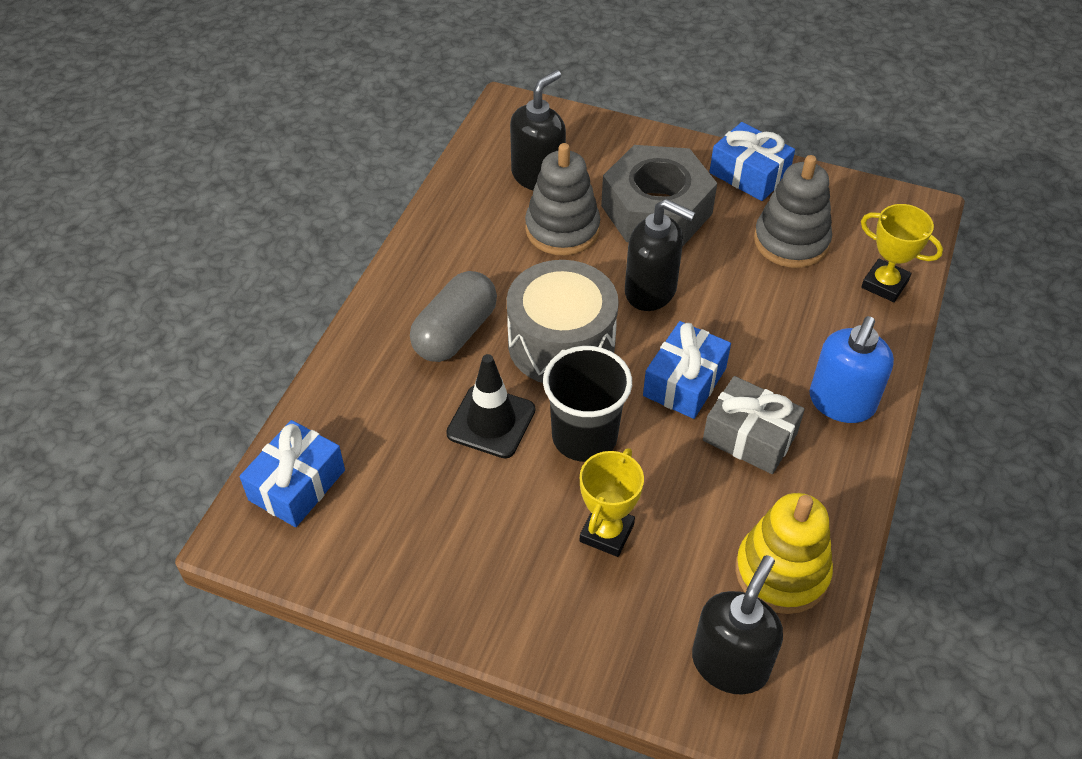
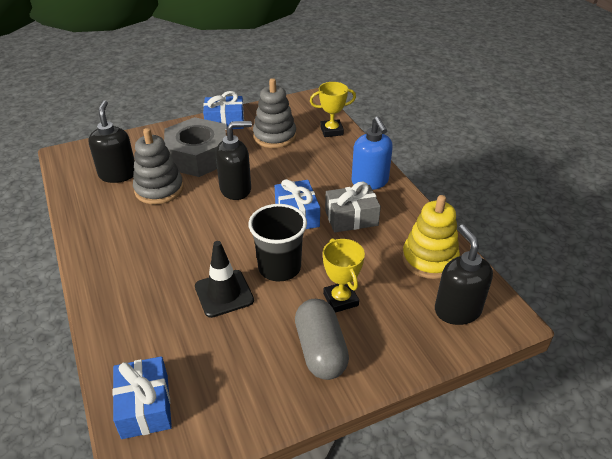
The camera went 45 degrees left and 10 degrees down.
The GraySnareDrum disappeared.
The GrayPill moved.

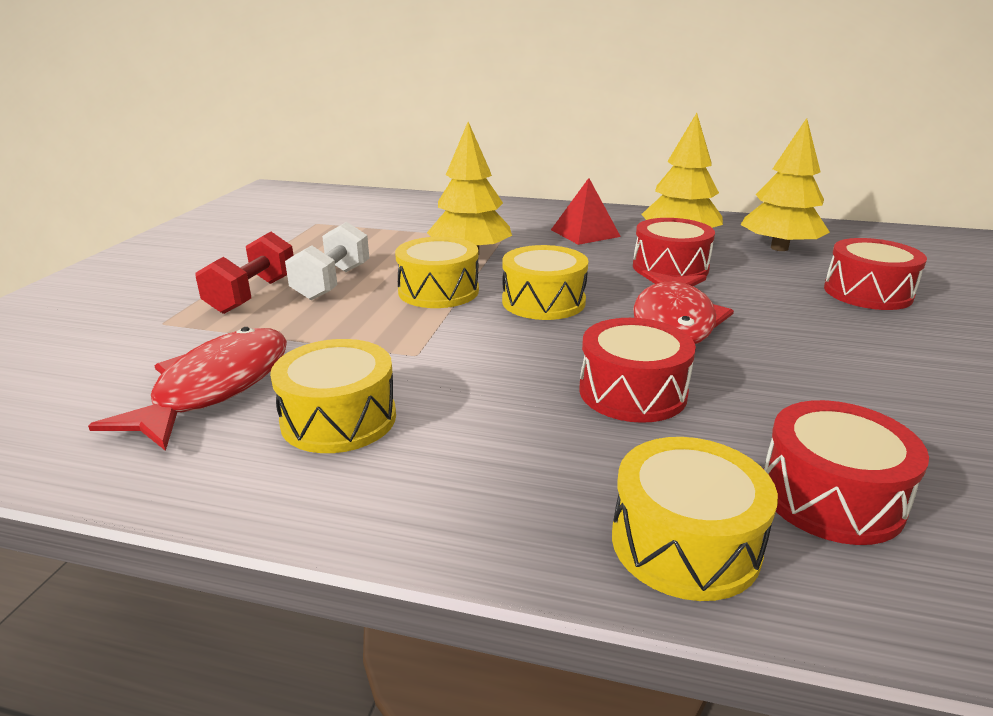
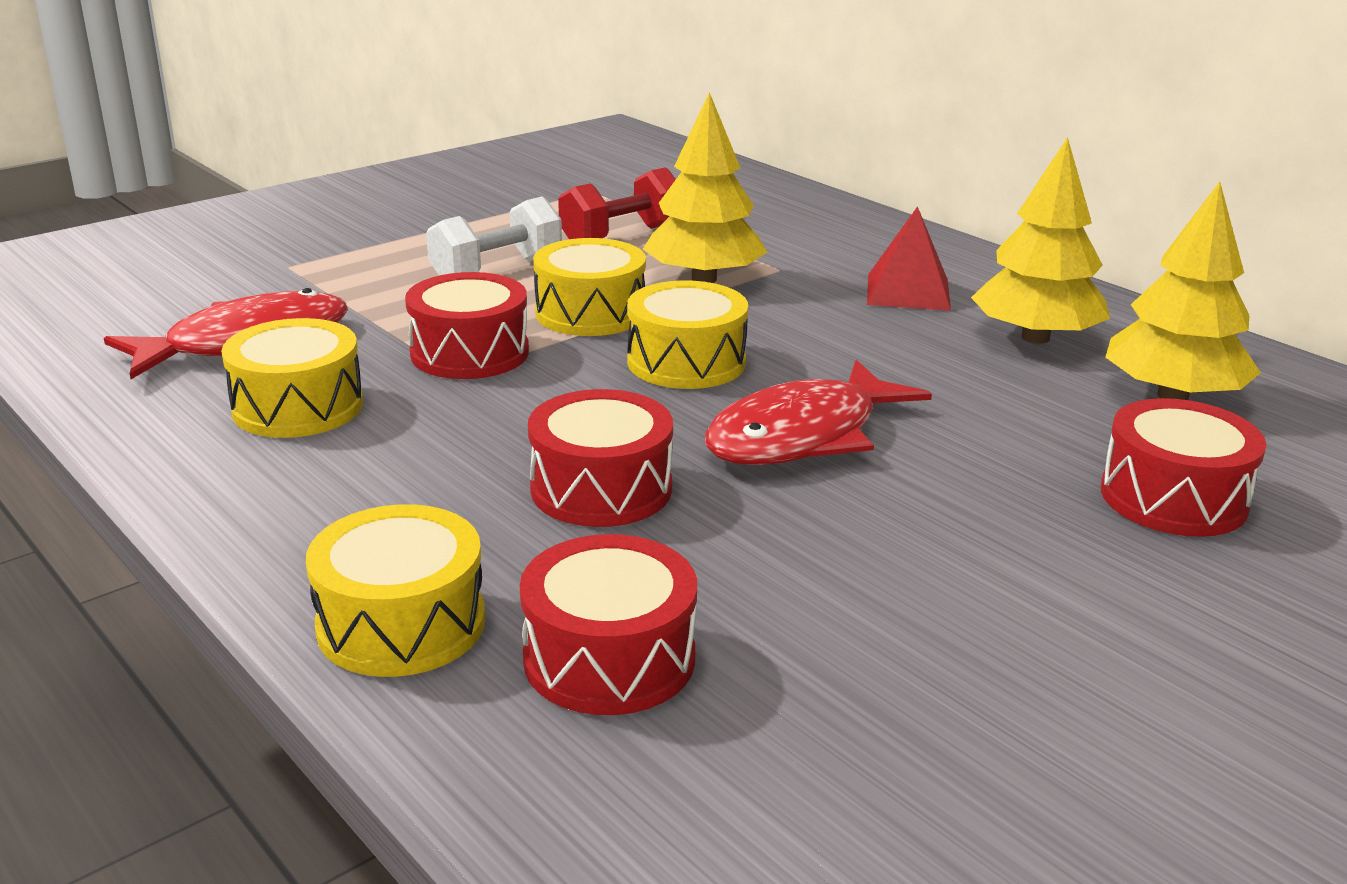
The camera went 35 degrees right and 0 degrees up.
The CrimsonSnareDrum (no. 2 from left in the first image) moved.
The CrimsonFreeWeight moved.

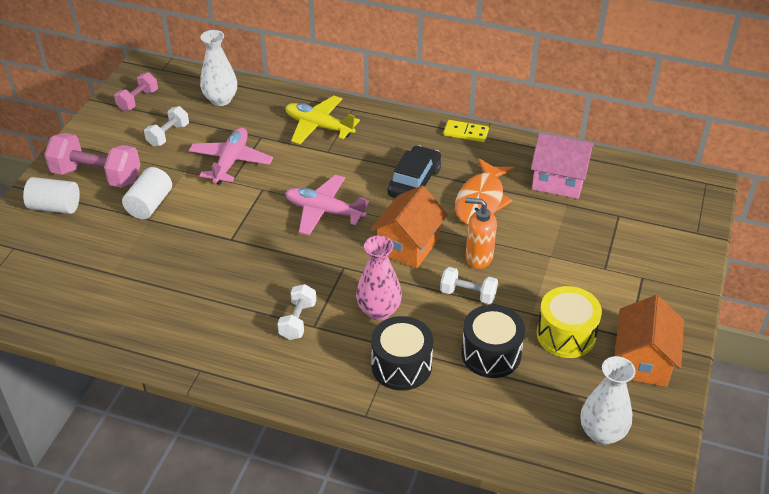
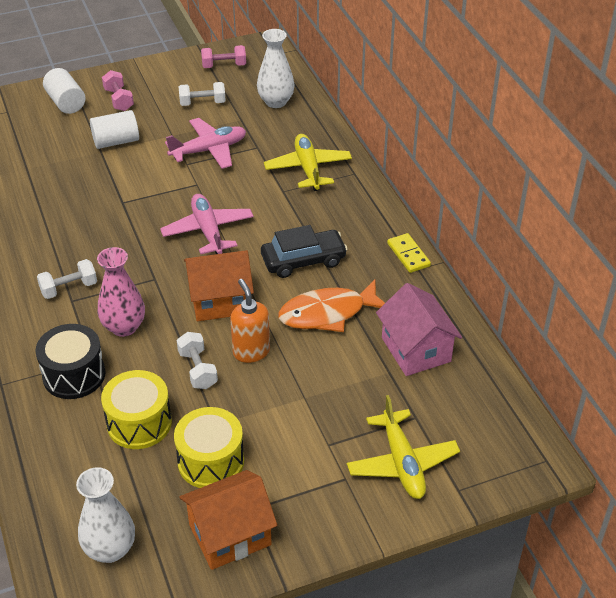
The camera went 50 degrees right and 0 degrees up.
The RosePinkFreeWeight (no. 1 from left) changed to 0.56 times the size.
The JetBlackSnareDrum (no. 2 from left) became the YellowSnareDrum (no. 1 from left).
The YellowAeroplane (no. 2 from left) appeared.

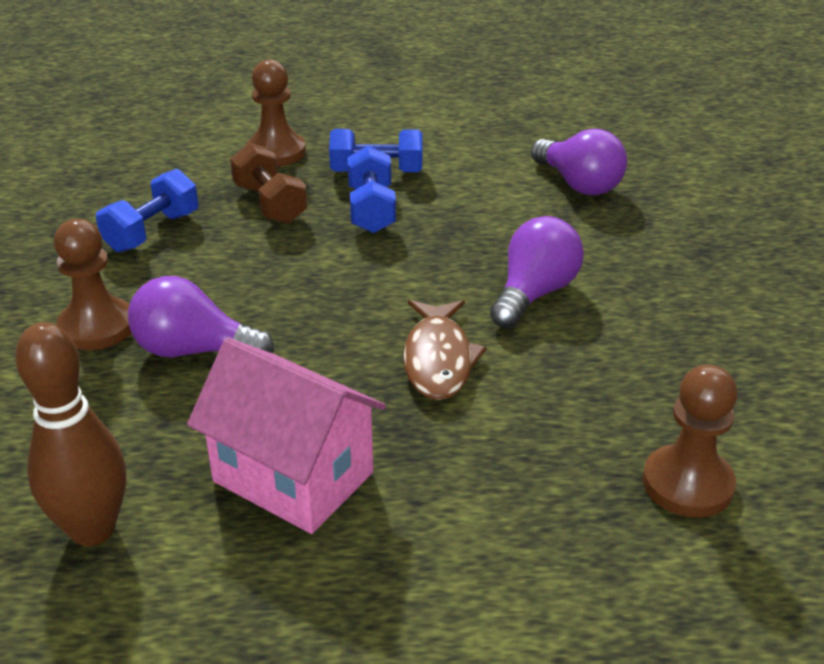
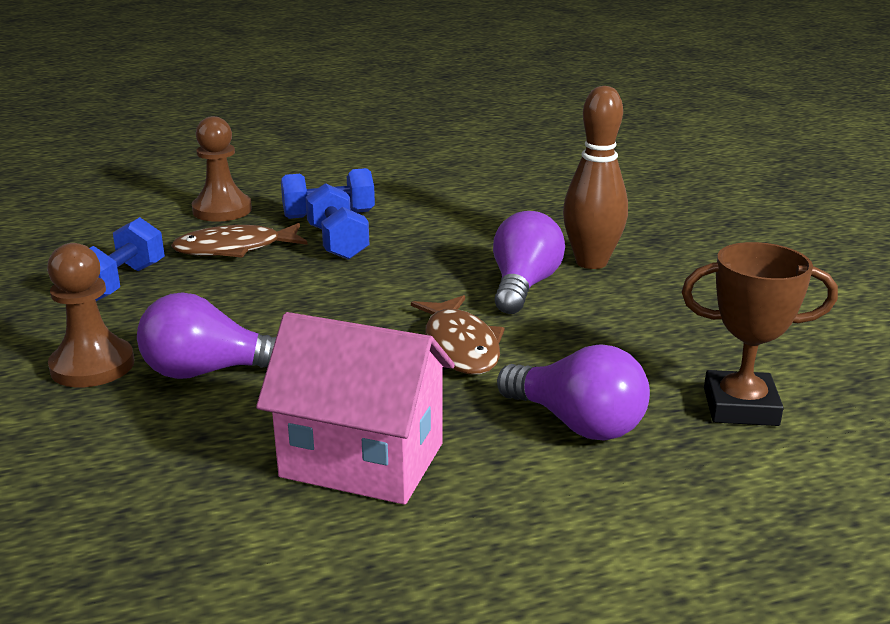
The camera went 15 degrees left and 10 degrees down.
The VioletBulb (no. 3 from left) moved.
The RussetFreeWeight was replaced by the RussetFishFigure (no. 1 from left).
The RussetTenpin moved.
The RussetChessPawn (no. 3 from left) was replaced by the RussetTrophy.

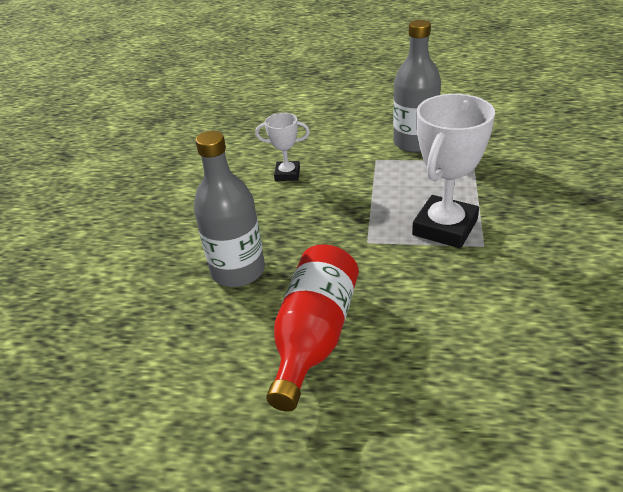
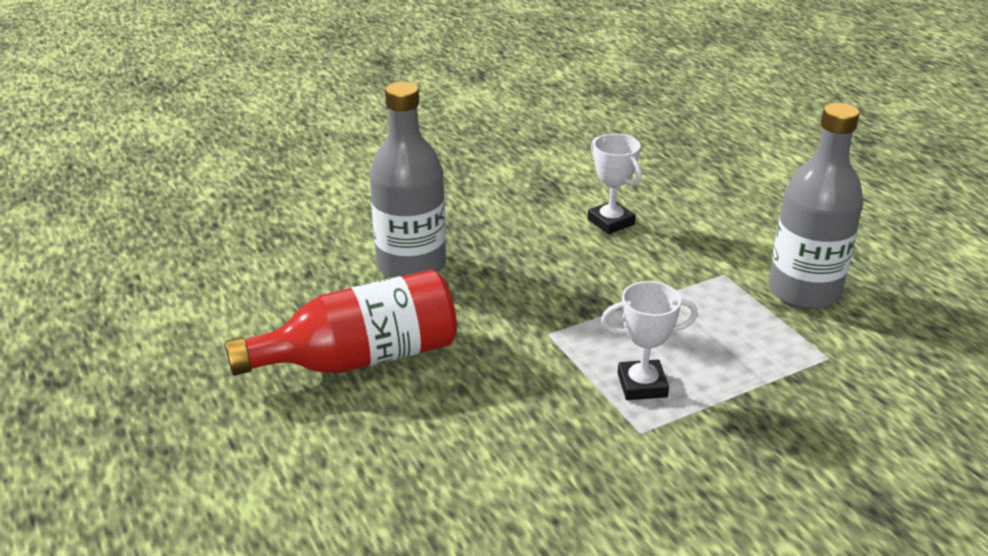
The camera went 50 degrees right and 5 degrees down.
The WhiteTrophy (no. 2 from left) changed to 0.55 times the size.

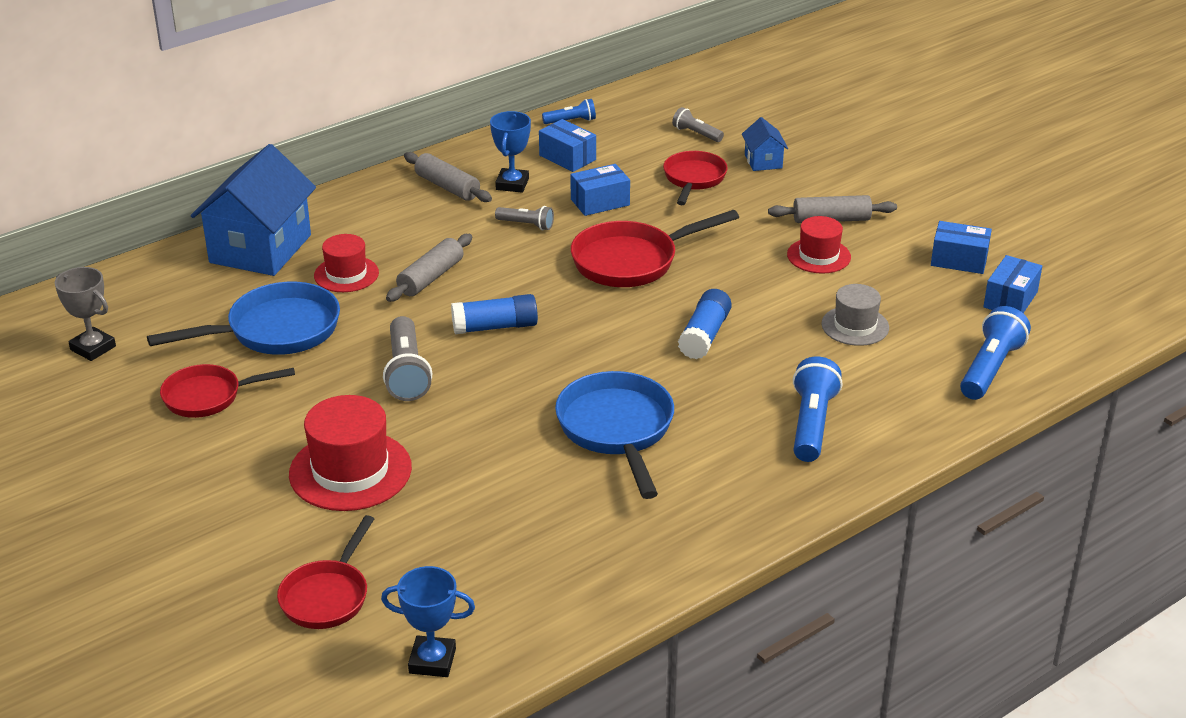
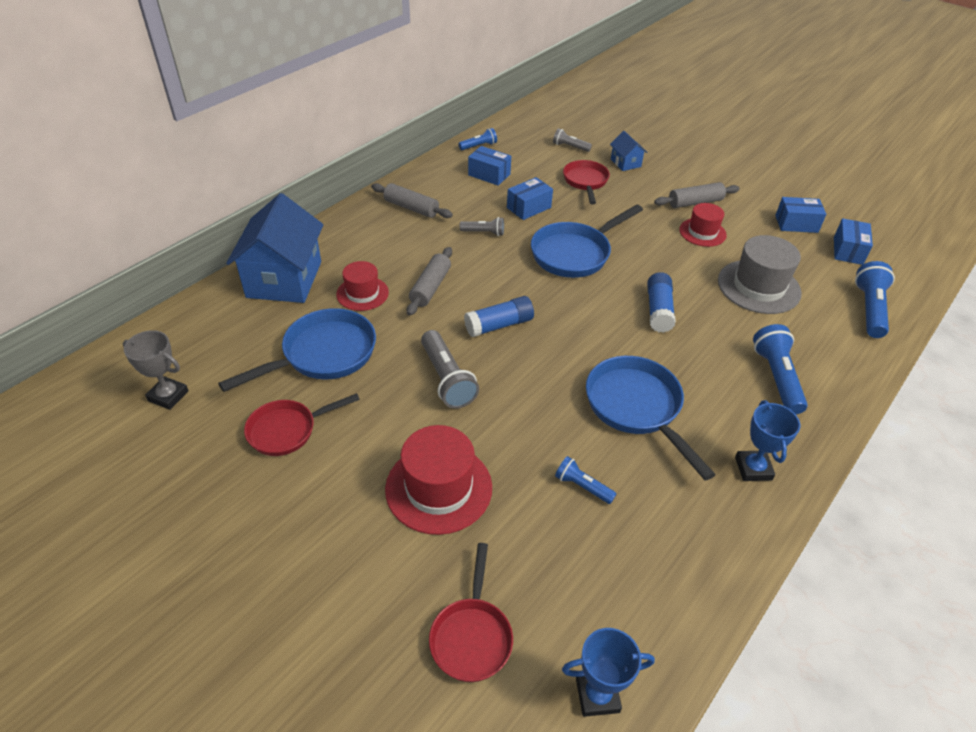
The camera went 15 degrees left and 10 degrees up.
The BlueTrophy (no. 2 from left) moved.
The CrimsonFryingPan (no. 3 from left) became the BlueFryingPan (no. 2 from left).
The GrayTallHat changed to 1.62 times the size.
The BlueFlashlight (no. 2 from left) appeared.

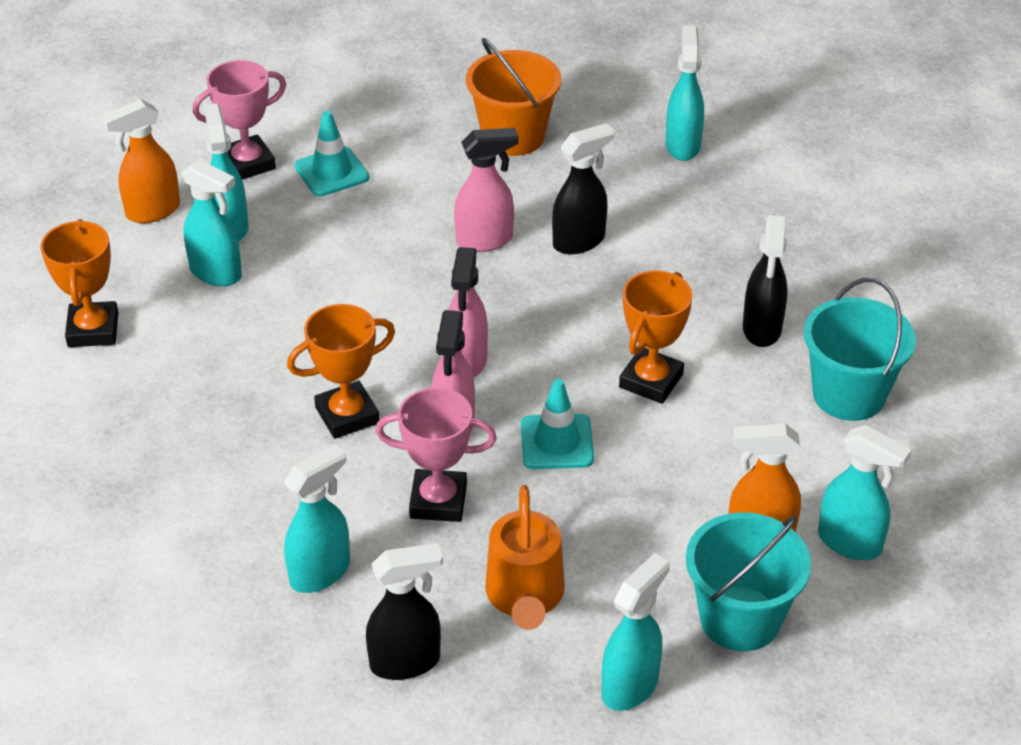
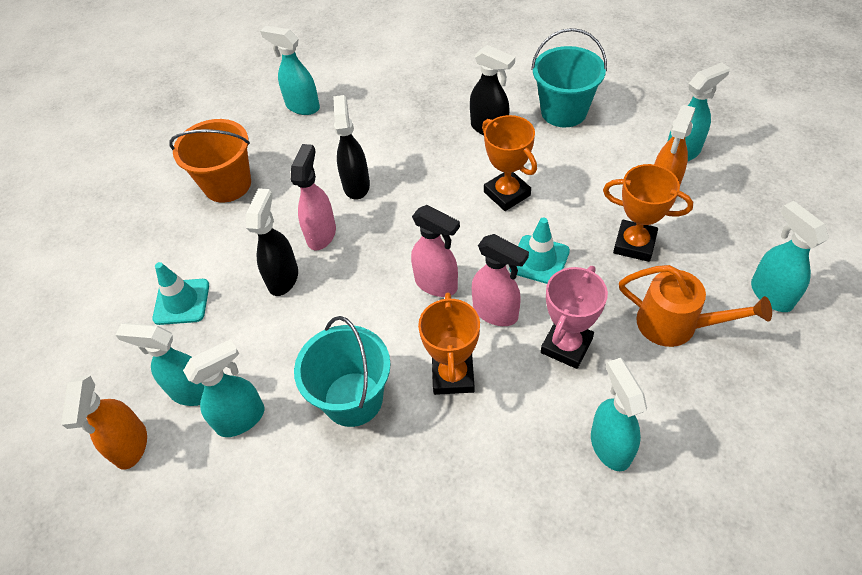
The camera went 60 degrees left and 10 degrees up.
The RosePinkTrophy (no. 1 from left) disappeared.
The OrangeColouredTrophy (no. 1 from left in the first image) moved.
The AquaPail (no. 1 from left) moved.
The JetBlackSprayCleaner (no. 1 from left) moved.

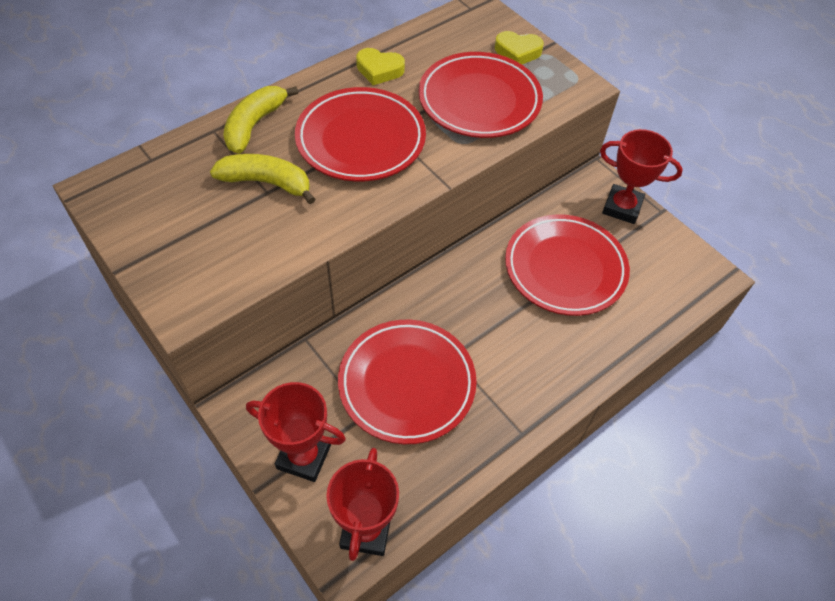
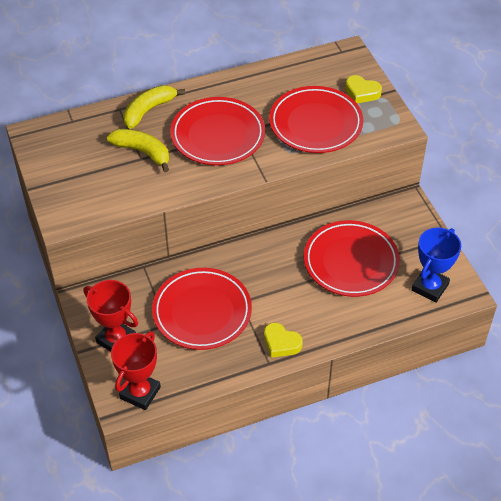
The camera went 20 degrees right and 5 degrees down.
The YellowLoveHeart (no. 1 from left) moved.
The CrimsonTrophy (no. 3 from left) disappeared.
The BlueTrophy appeared.

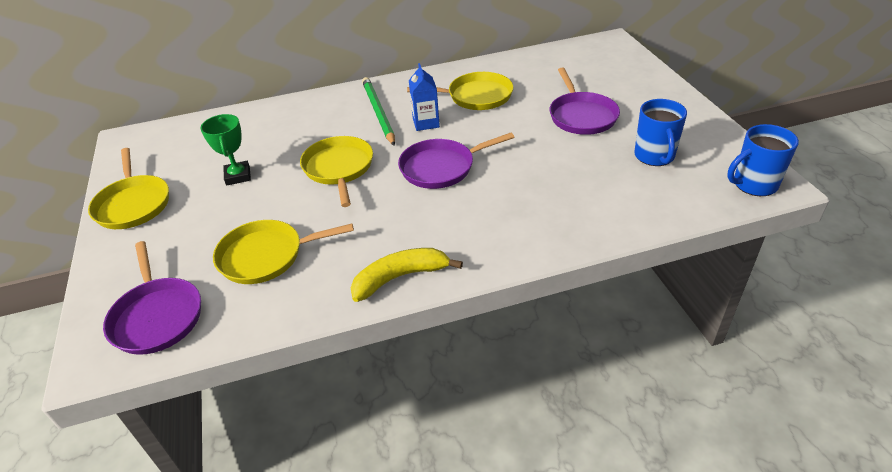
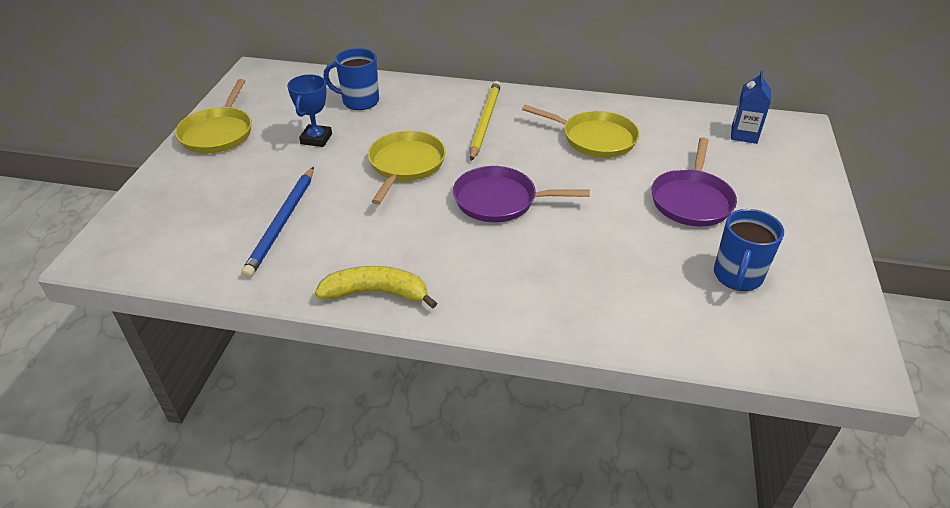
The camera went 25 degrees right and 0 degrees up.
The BlueMilkCarton moved.
The GreenPencil became the YellowPencil.
The GreenTrophy became the BlueTrophy.
The BlueMug (no. 2 from left in the first image) moved.
The YellowFryingPan (no. 2 from left) was replaced by the BluePencil.
The VioletFryingPan (no. 1 from left) disappeared.

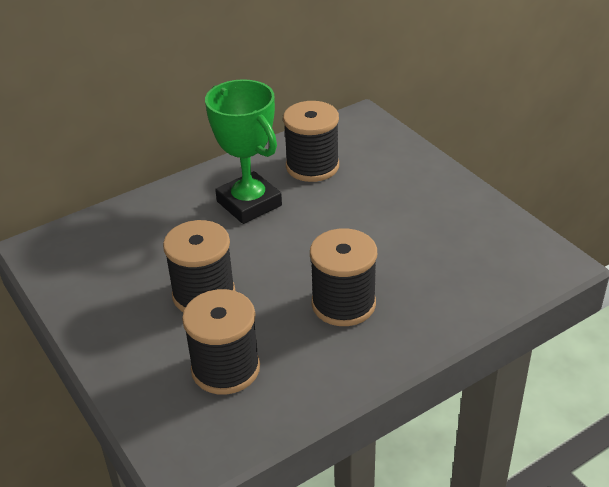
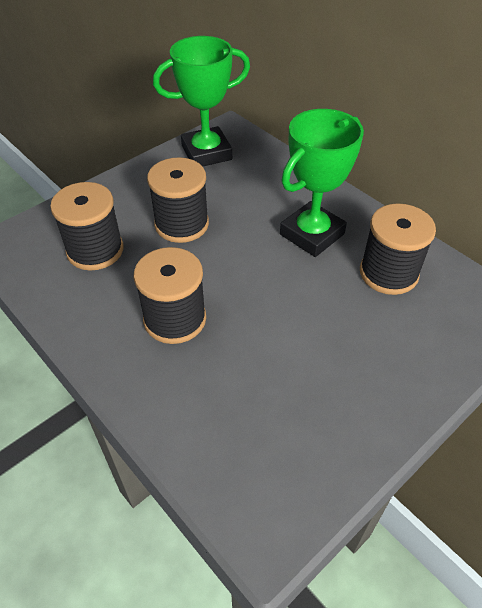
The camera went 80 degrees right and 10 degrees up.
The GreenTrophy (no. 1 from left) appeared.

